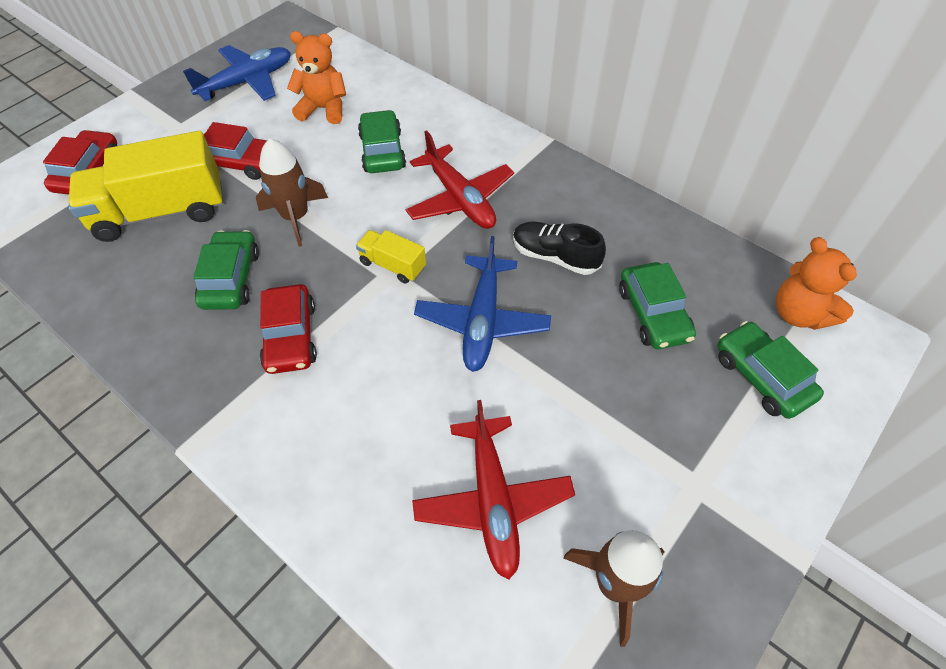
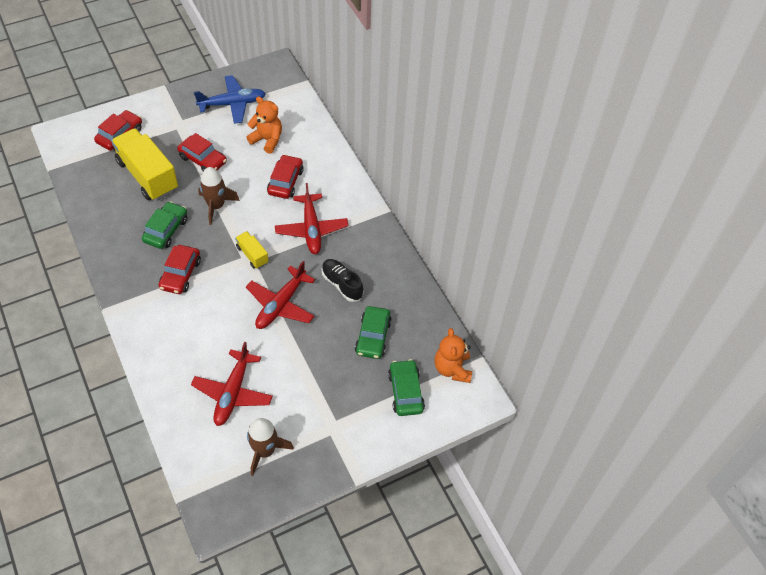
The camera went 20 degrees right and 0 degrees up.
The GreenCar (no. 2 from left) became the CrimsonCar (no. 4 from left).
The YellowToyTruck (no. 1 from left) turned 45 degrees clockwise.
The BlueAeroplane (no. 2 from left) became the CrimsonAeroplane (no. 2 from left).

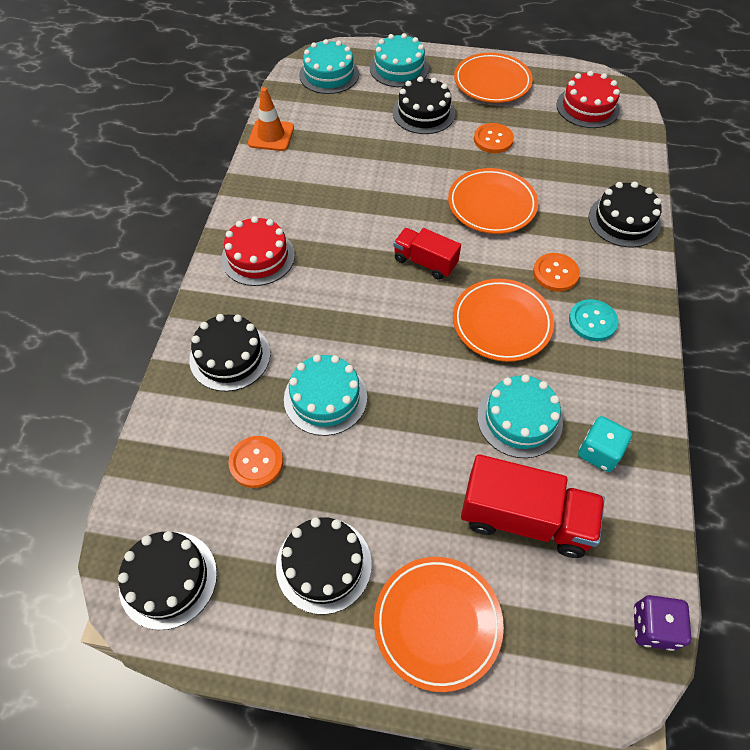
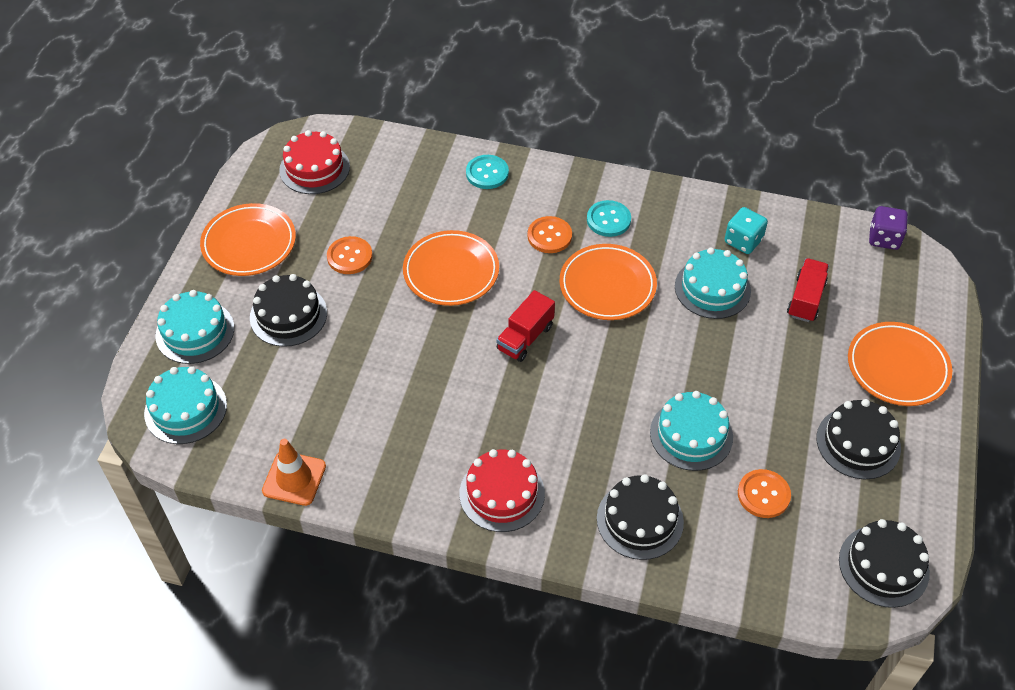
The camera went 85 degrees left and 5 degrees down.
The JetBlackLayerCake (no. 5 from left) was replaced by the AquaShirtButton (no. 1 from left).
The CrimsonToyTruck (no. 2 from left) changed to 0.61 times the size.

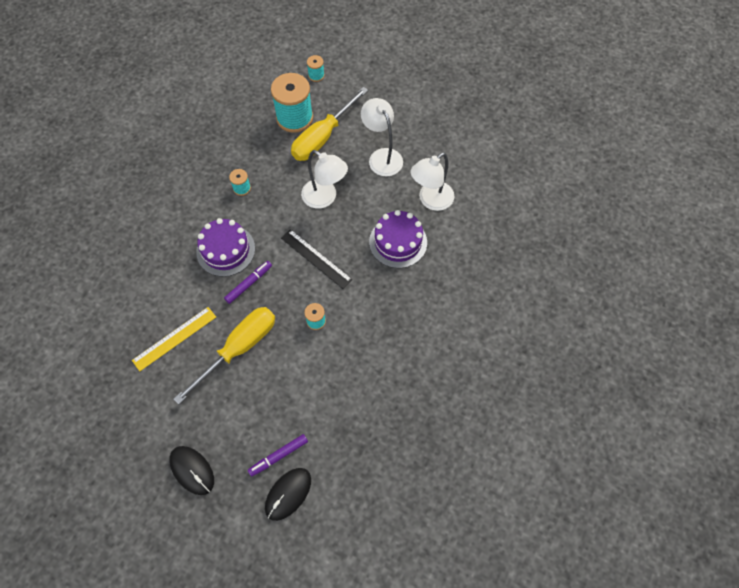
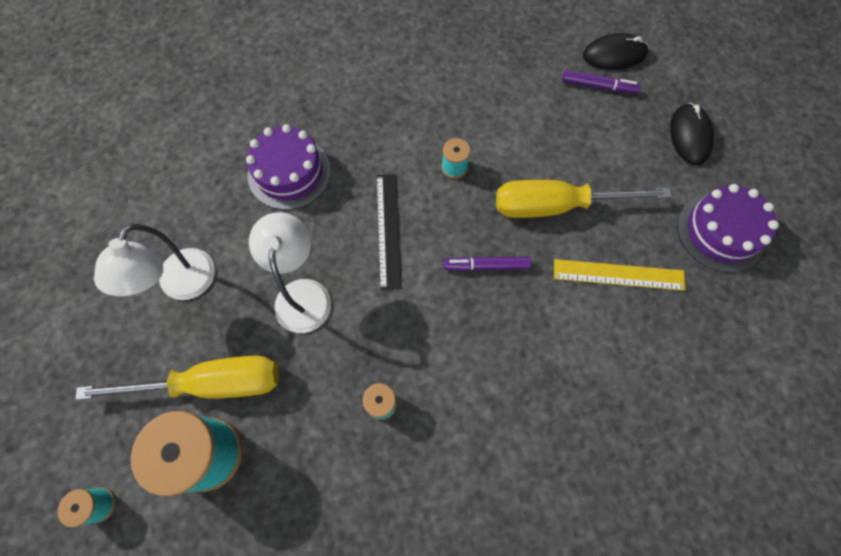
The camera went 135 degrees left and 5 degrees up.
The WhiteReadingLamp (no. 3 from left) disappeared.
The VioletLayerCake (no. 1 from left in the first image) moved.

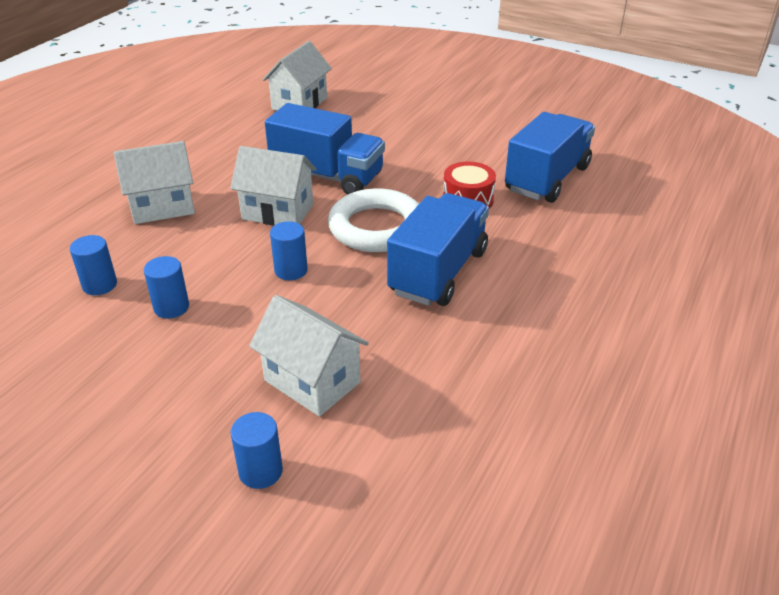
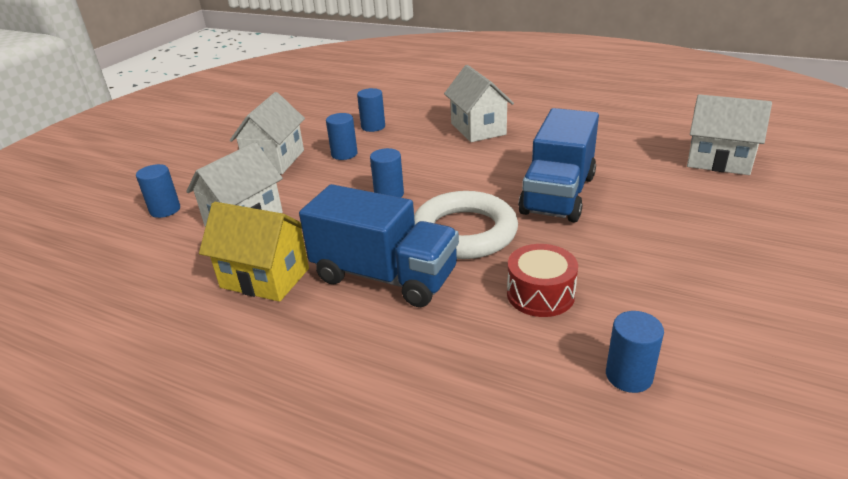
The camera went 90 degrees right and 5 degrees down.
The BlueToyTruck (no. 3 from left) was replaced by the BlueCylinder (no. 5 from left).
The WhiteCottage (no. 2 from left) moved.
The YellowCottage appeared.

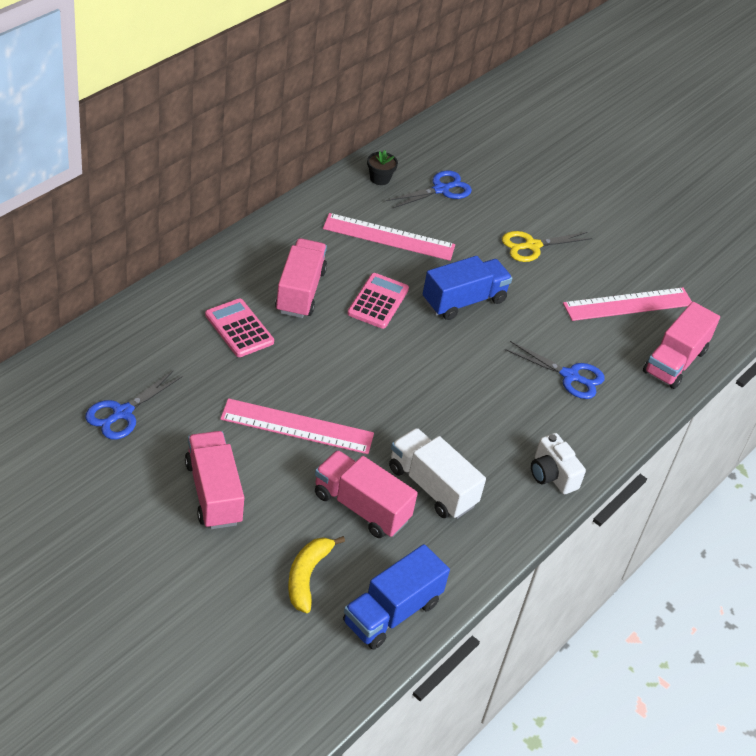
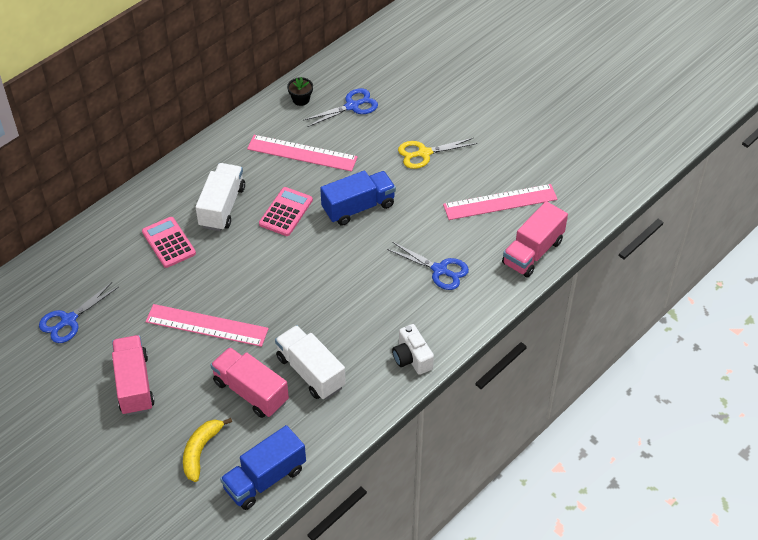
The camera went 10 degrees right and 5 degrees up.
The RosePinkToyTruck (no. 2 from left) became the WhiteToyTruck (no. 1 from left).

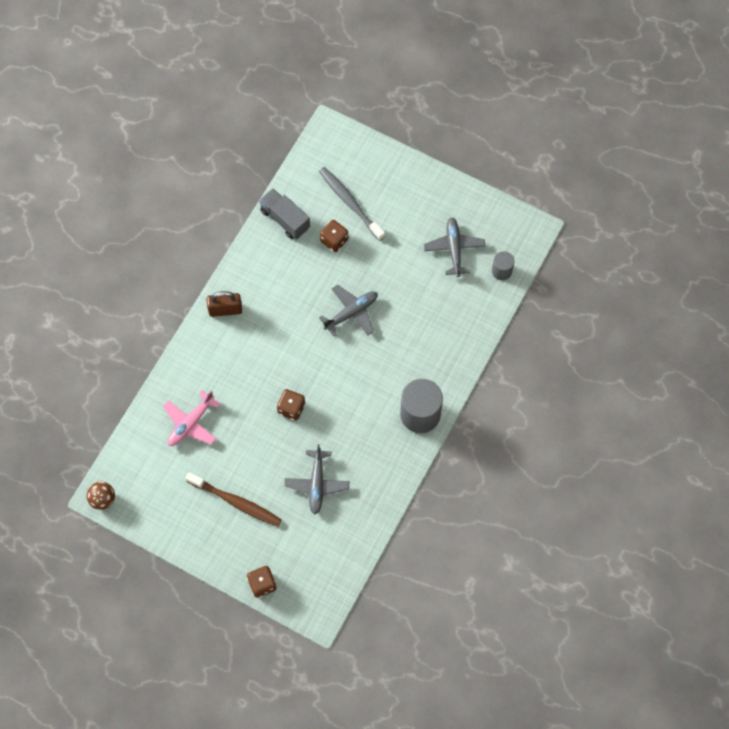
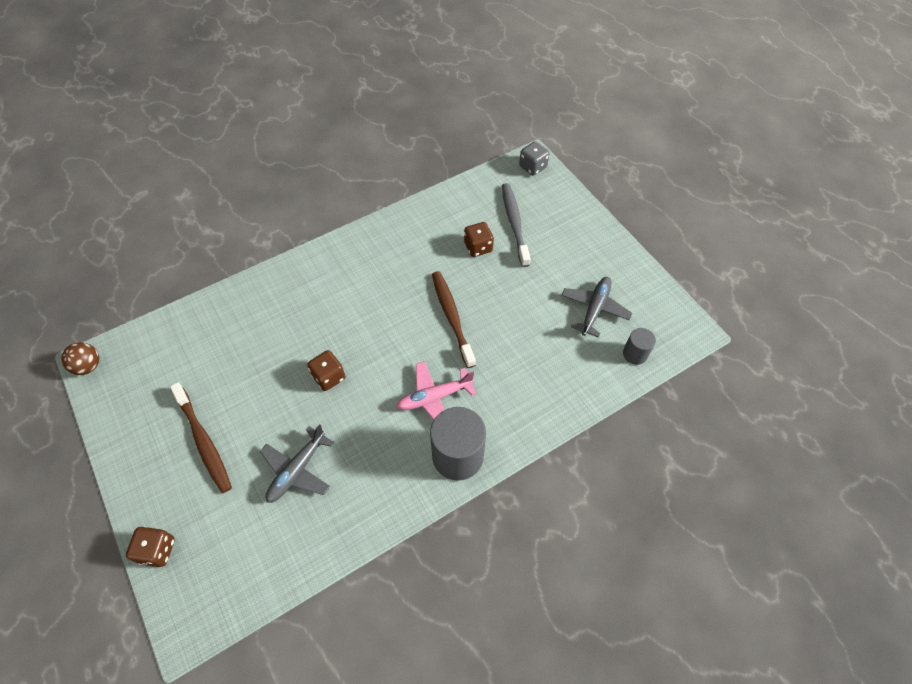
The camera went 30 degrees right and 10 degrees down.
The GrayToyTruck disappeared.
The GrayAeroplane (no. 2 from left) was replaced by the RussetToothbrush (no. 2 from left).
The RussetLock disappeared.
The RosePinkAeroplane moved.
The GrayGameDie appeared.

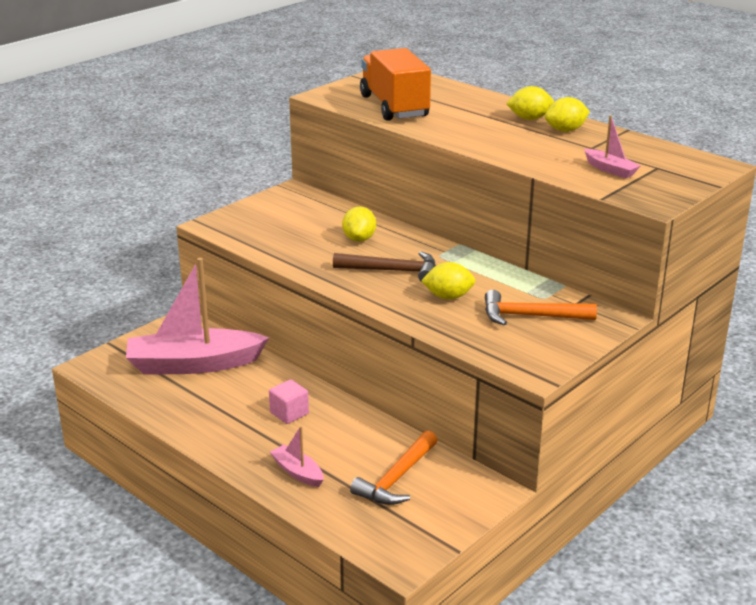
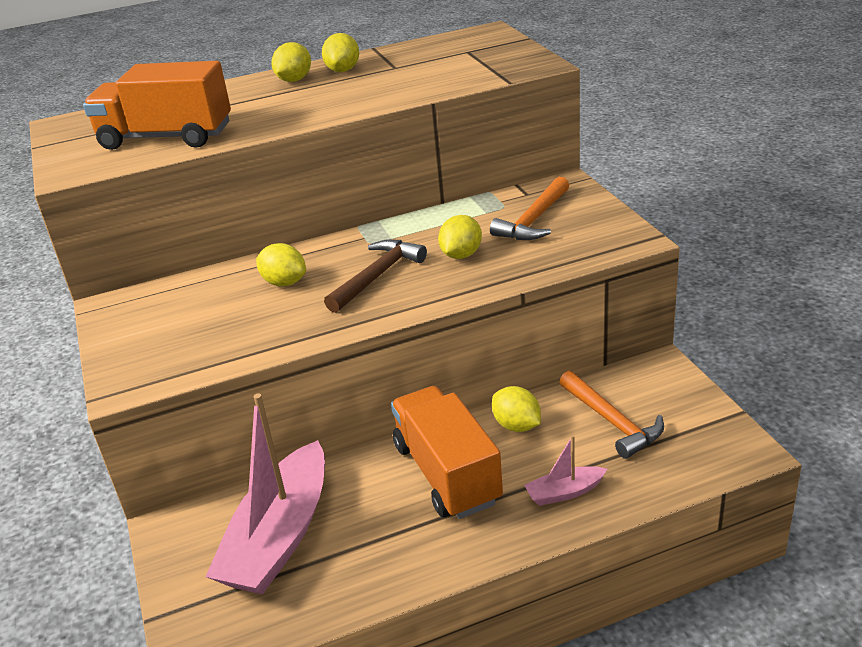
The camera went 60 degrees left and 5 degrees up.
The RosePinkSailboat (no. 3 from left) disappeared.
The RosePinkCube was replaced by the OrangeColouredToyTruck (no. 2 from left).
The YellowCitrusFruit (no. 5 from left) appeared.

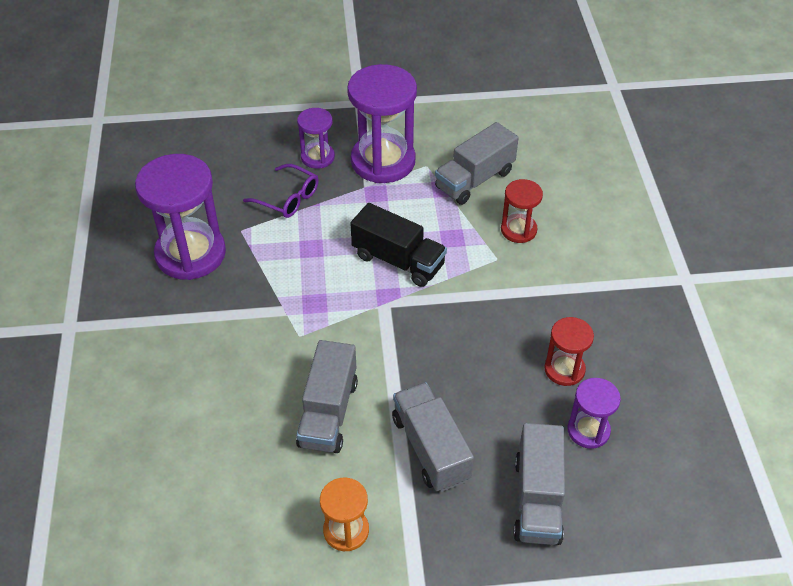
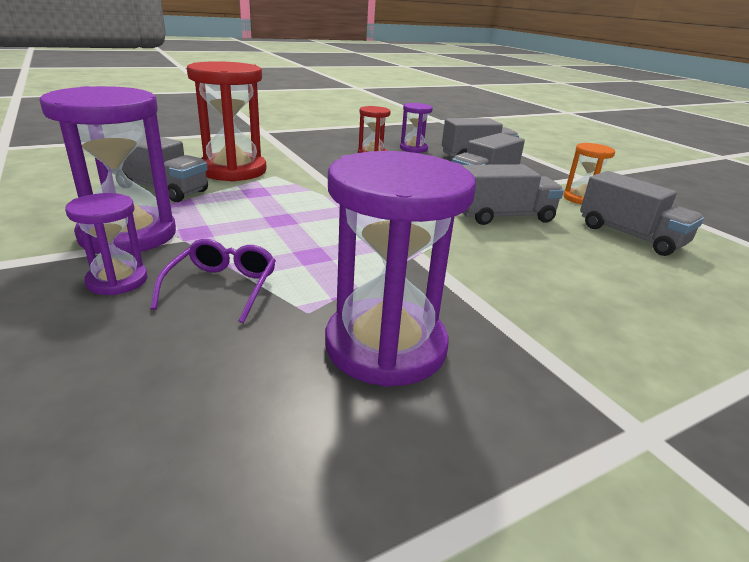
The camera went 115 degrees left and 20 degrees down.
The CrimsonSandTimer (no. 1 from left) changed to 1.90 times the size.
The JetBlackToyTruck disappeared.
The GrayToyTruck (no. 5 from left) appeared.

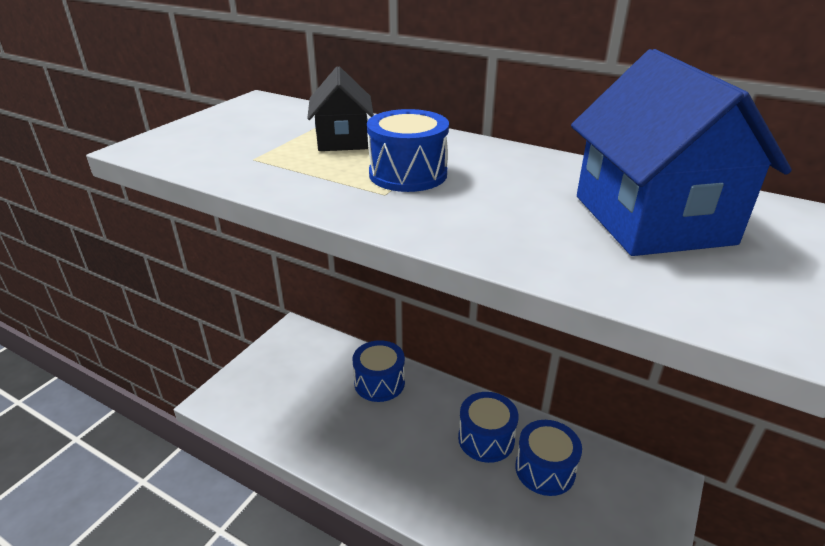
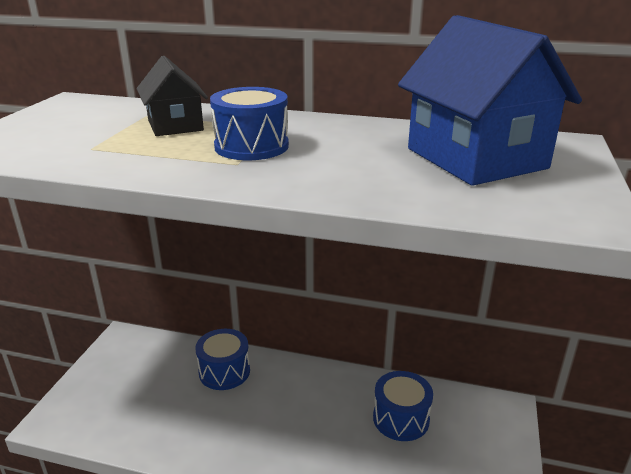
The camera went 15 degrees left and 5 degrees down.
The BlueSnareDrum (no. 3 from left) disappeared.

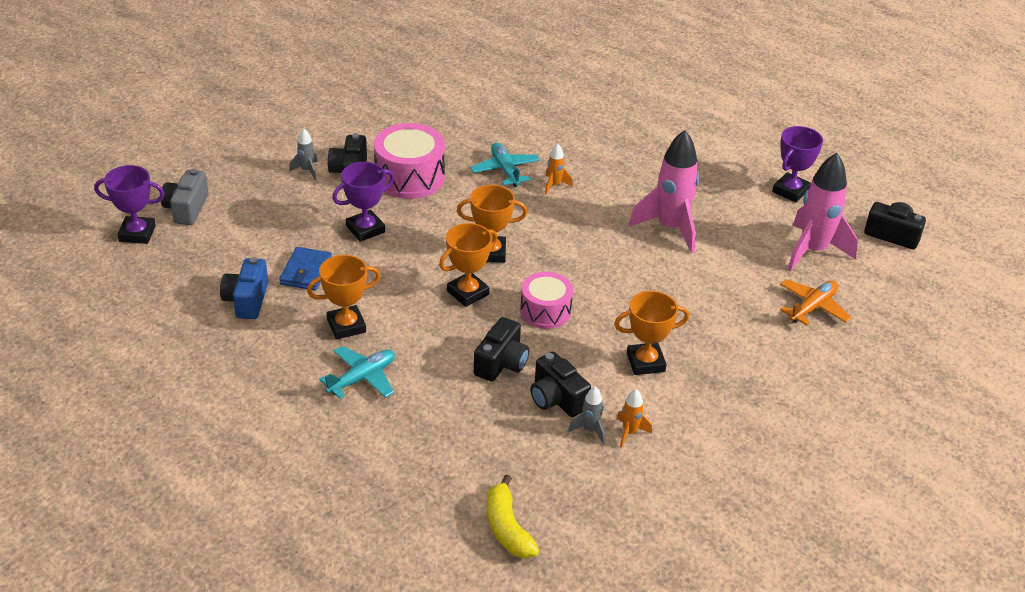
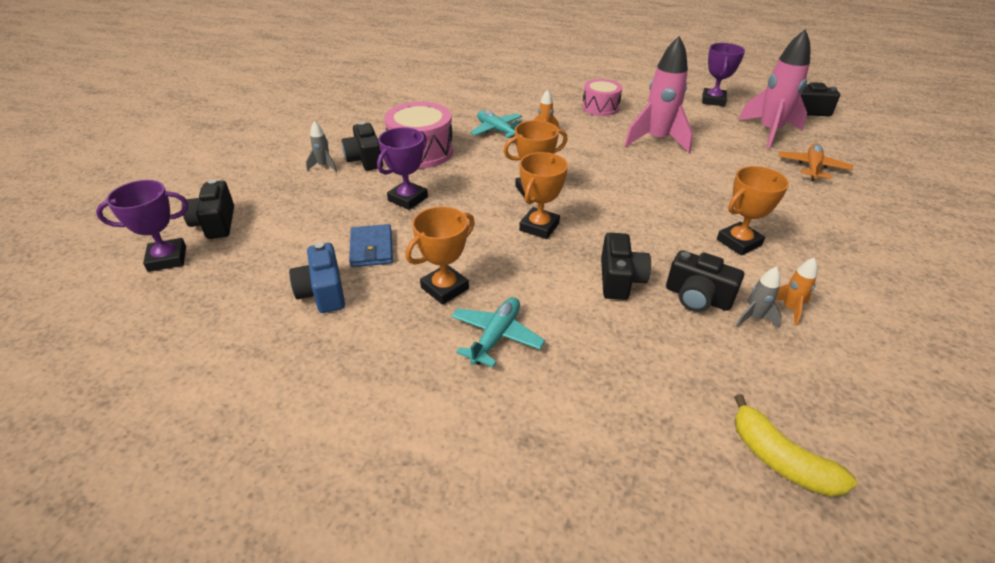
The camera went 20 degrees left and 0 degrees up.
The GrayCompactCamera became the JetBlackCompactCamera (no. 1 from left).
The RosePinkSnareDrum (no. 2 from left) moved.

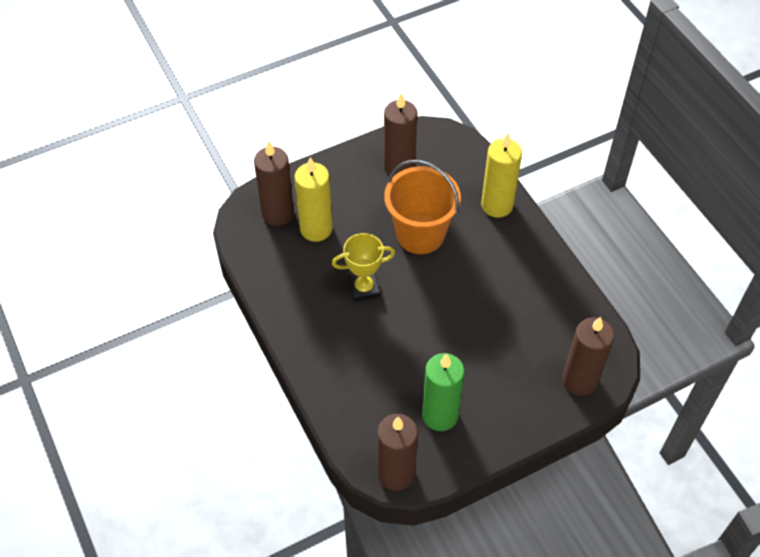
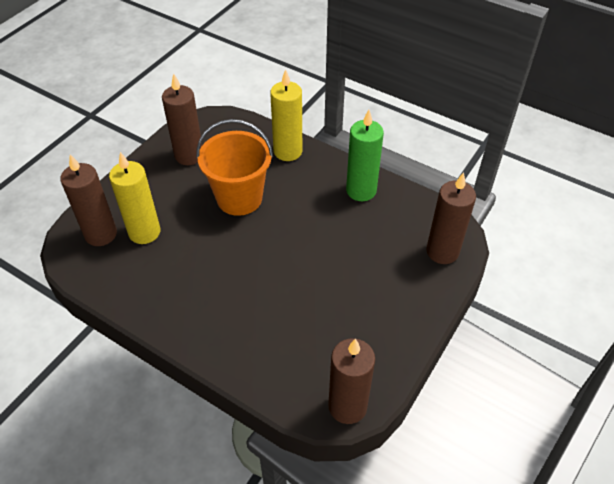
The camera went 30 degrees left and 5 degrees down.
The YellowTrophy disappeared.
The GreenPillarCandle moved.

